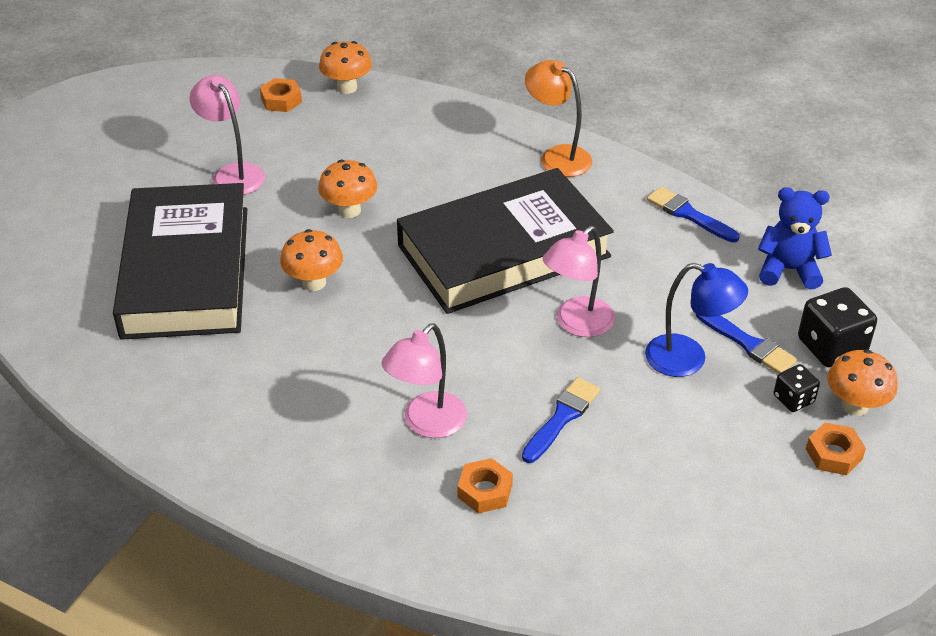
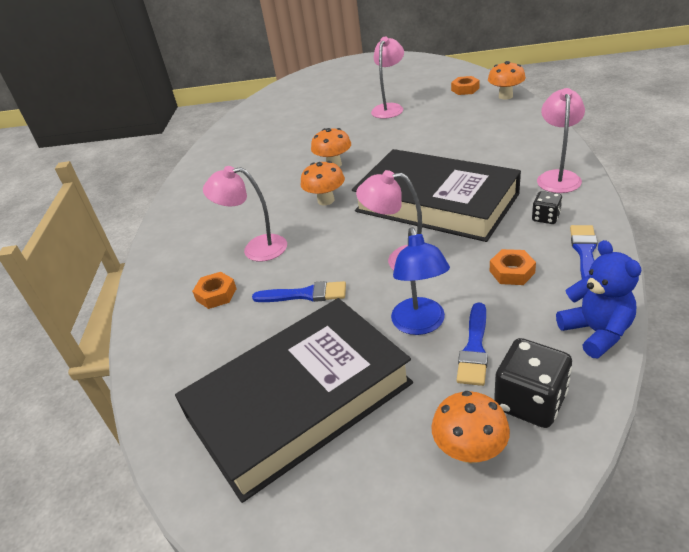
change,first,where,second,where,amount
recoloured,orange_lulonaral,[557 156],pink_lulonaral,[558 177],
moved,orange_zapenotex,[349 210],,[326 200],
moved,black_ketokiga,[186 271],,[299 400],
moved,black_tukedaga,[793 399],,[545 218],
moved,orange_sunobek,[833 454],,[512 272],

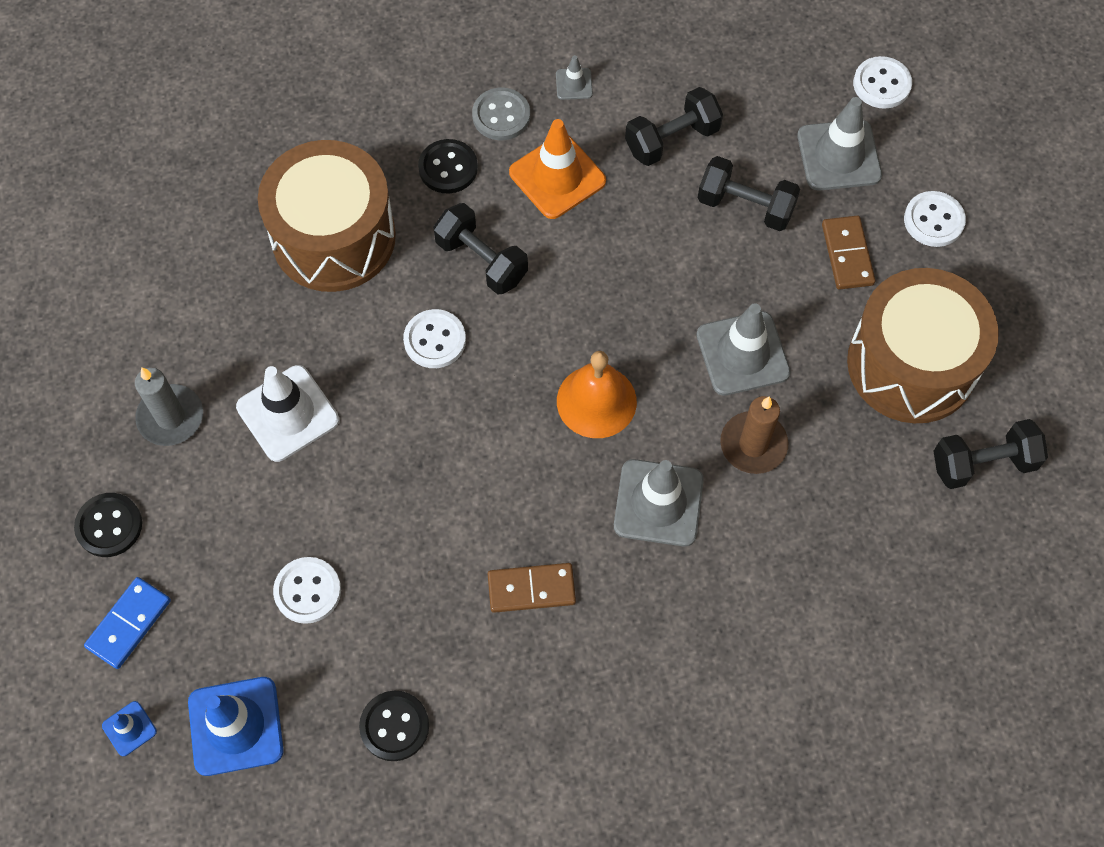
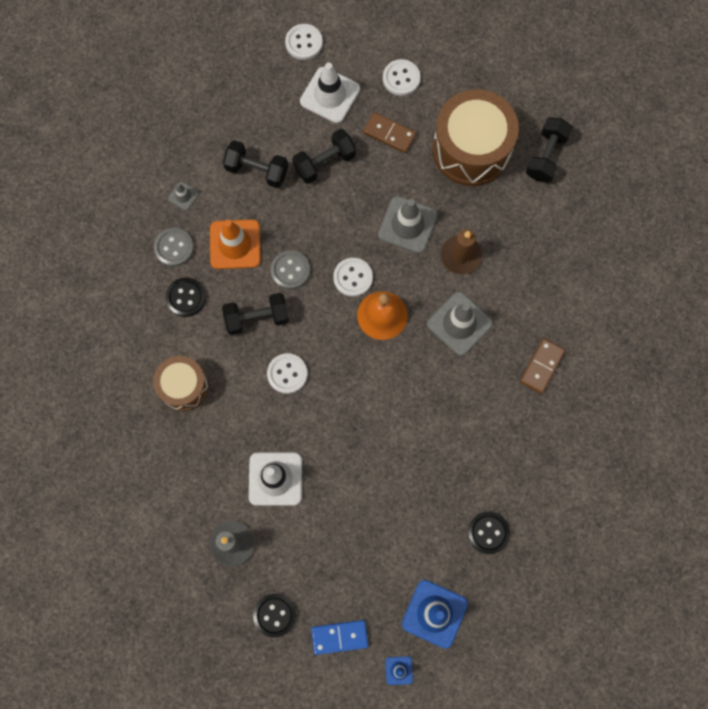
change,first,where,second,where,amount
turned,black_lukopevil,[672 139],,[257 170],75 degrees counterclockwise
recoloured,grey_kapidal,[839 155],white_kapidal,[330 95],
resized,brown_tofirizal,[333 237],,[183 386],x0.59
moved,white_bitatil,[307 591],,[353 277],
moved,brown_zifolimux,[531 589],,[541 366],
turned,blue_zifolimux,[129 624],,[339 637],75 degrees counterclockwise
added,,,grey_bitatil,[290 270],

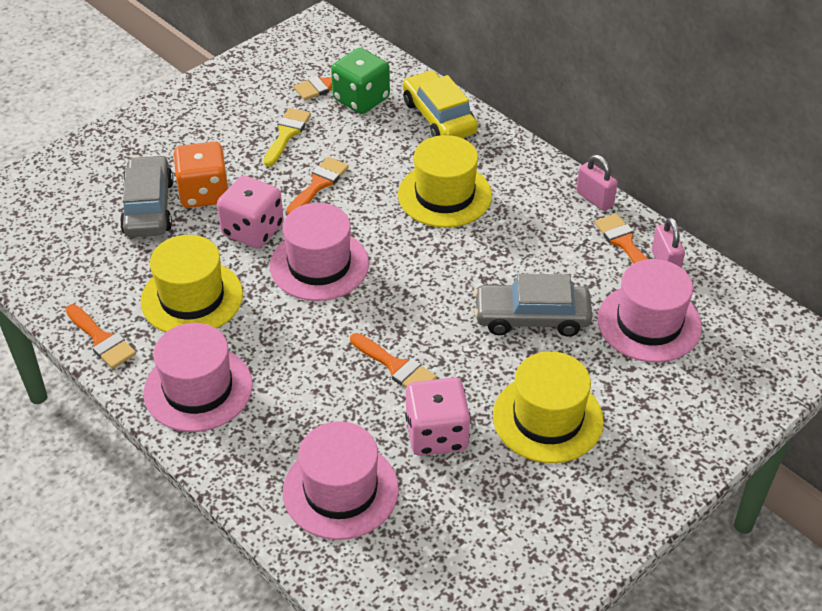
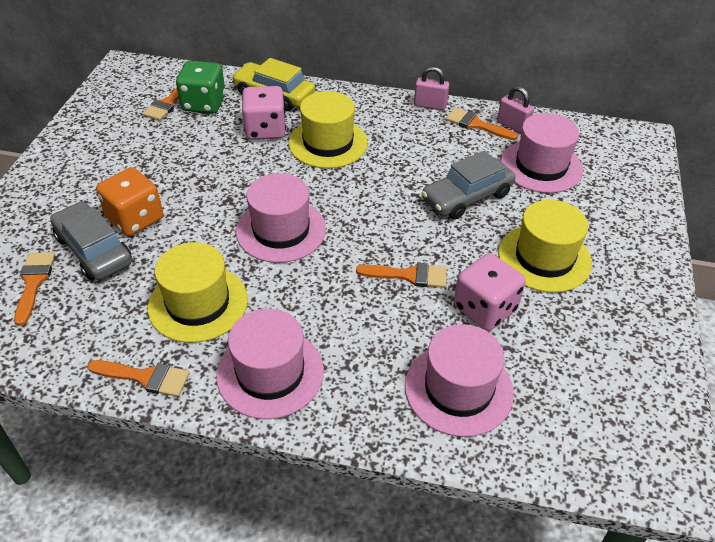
change,first,where,second,where,amount
removed,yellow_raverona,[287 134],,,
moved,orange_raverona,[319 184],,[34 282],
moved,pink_tukedaga,[253 230],,[265 130],

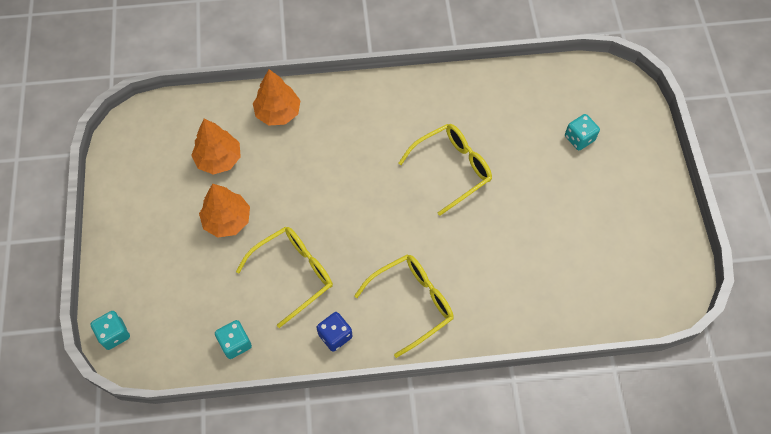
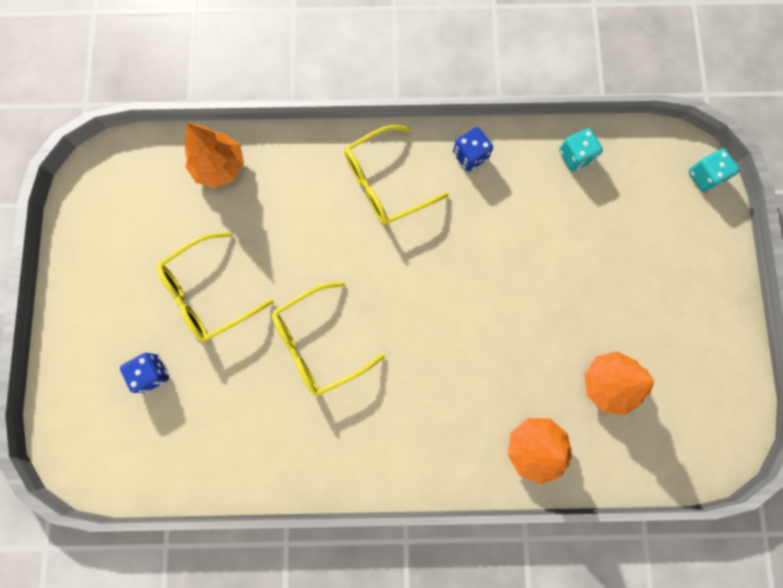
change,first,where,second,where,amount
recoloured,turquoise_tukedaga,[579 138],blue_tukedaga,[152 373],
moved,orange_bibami,[227 220],,[220 167],
moved,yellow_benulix,[294 274],,[208 293],

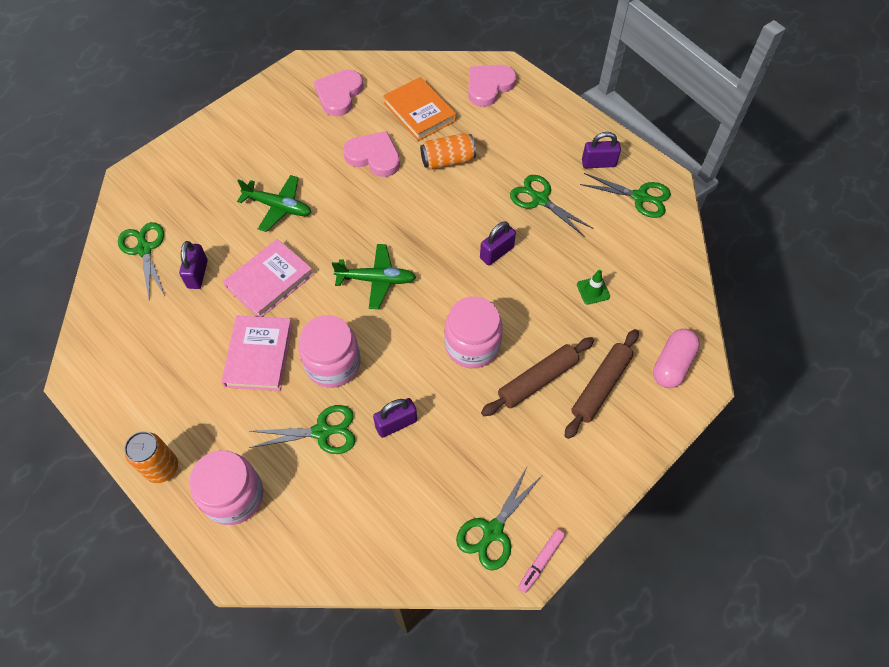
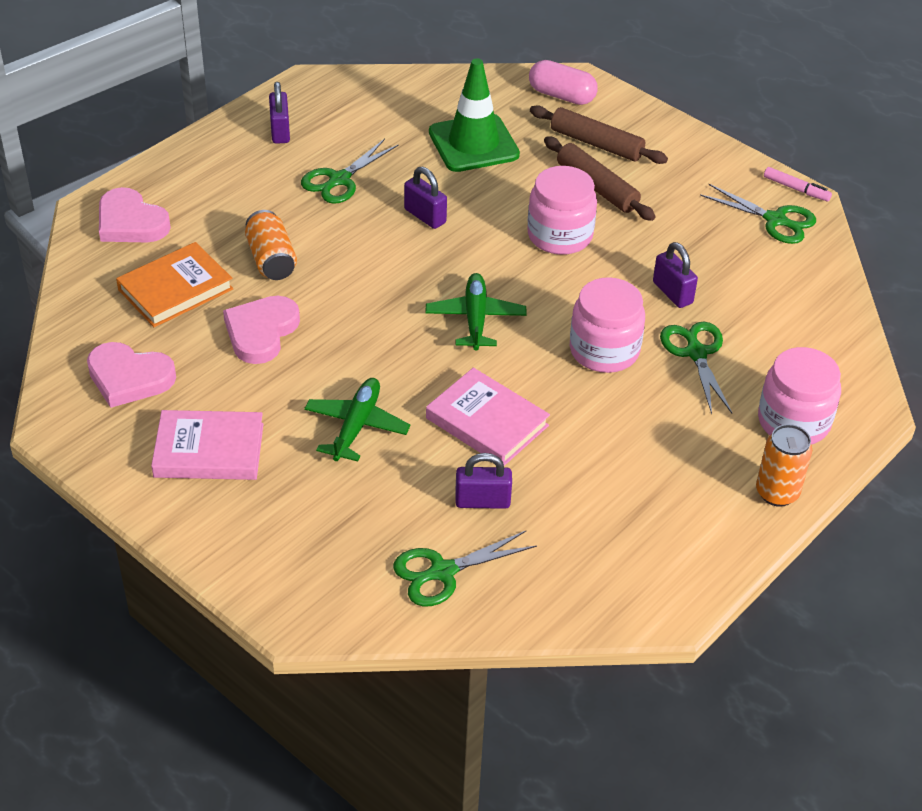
change,first,where,second,where,amount
removed,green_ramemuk,[640 197],,,
resized,green_kapidal,[593 290],,[473 143],x2.36
moved,pink_ketokiga,[259 355],,[209 450],

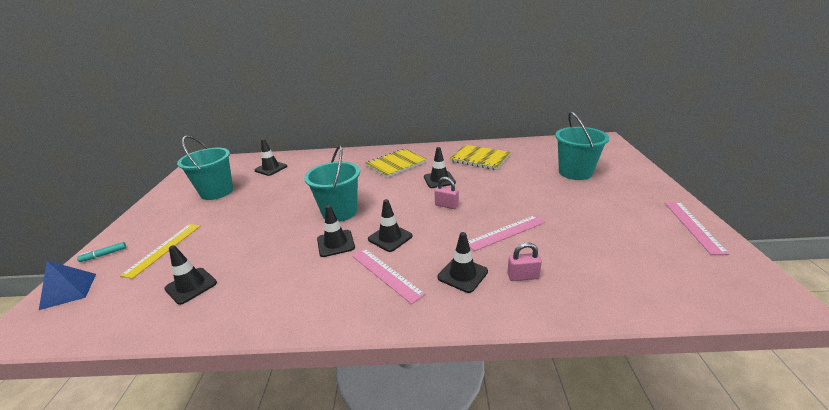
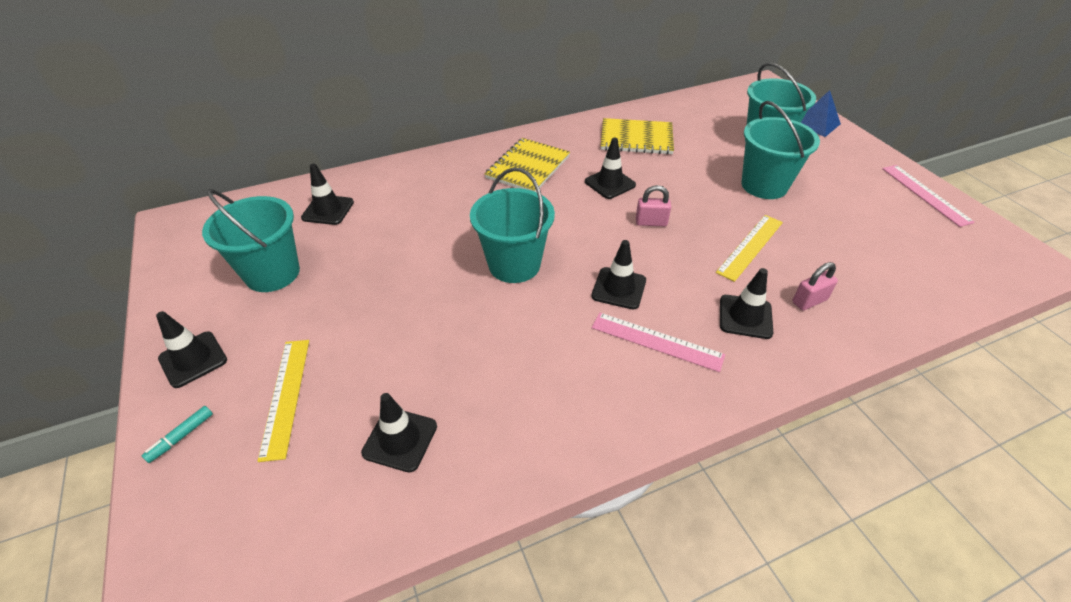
change,first,where,second,where,amount
moved,black_kapidal,[336 243],,[193 359],
recoloured,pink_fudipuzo,[506 232],yellow_fudipuzo,[750 246],
moved,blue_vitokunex,[69 291],,[816 124],
added,,,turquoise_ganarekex,[764 185],

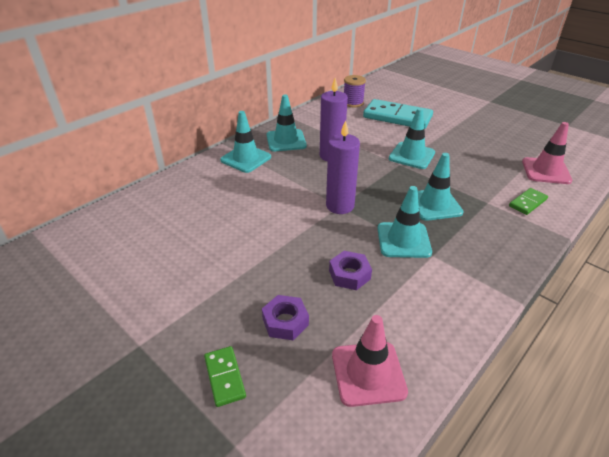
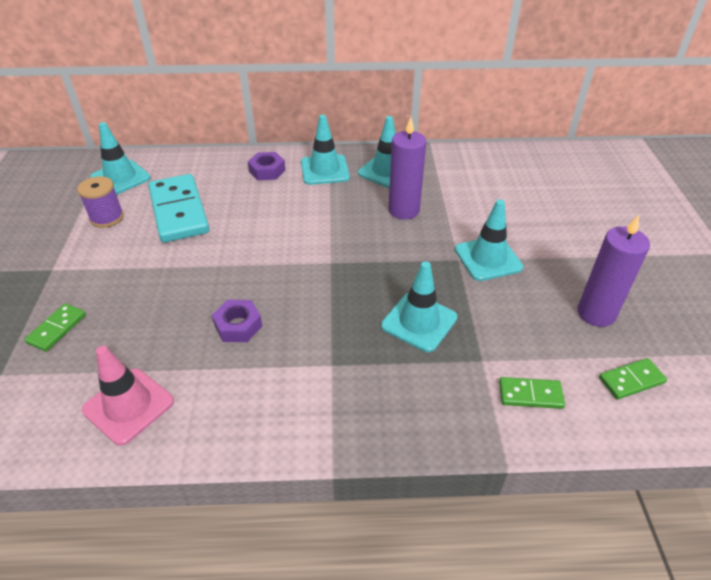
change,first,where,second,where,amount
moved,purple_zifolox,[353 103],,[107 217],
moved,turquoise_zifolimux,[397 117],,[178 211],
moved,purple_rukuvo,[340 206],,[596 313],
replaced,pink_kapidal,[546 171],green_zifolimux,[631 380],
moved,turquoise_kapidal,[403 240],,[120 178],
moved,purple_sunobek,[285 322],,[267 171],

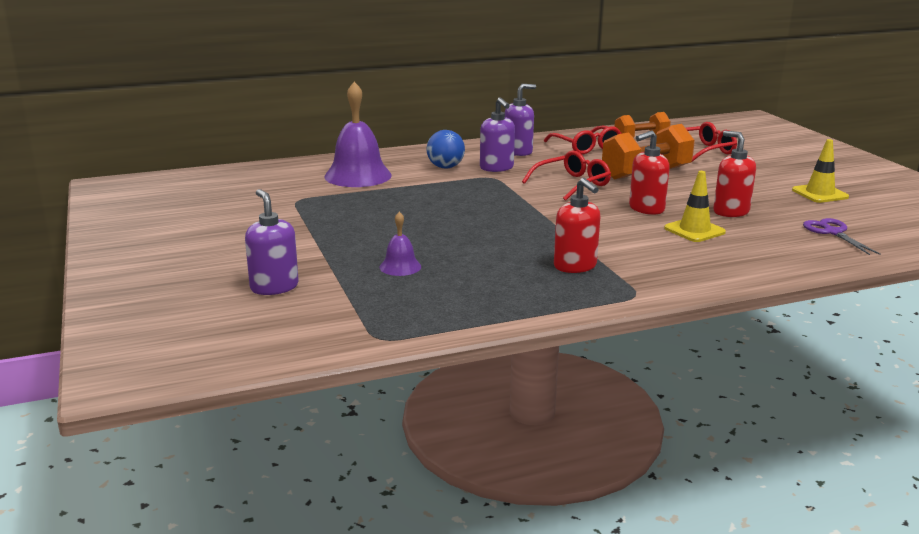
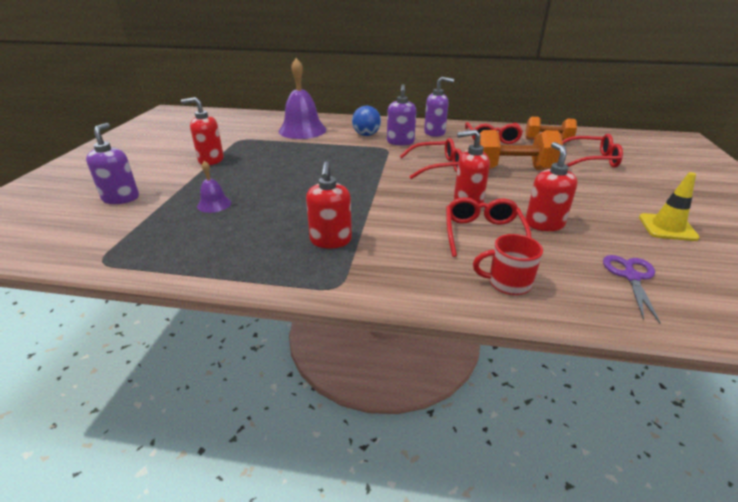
change,first,where,second,where,amount
replaced,yellow_kapidal,[694 230],red_benulix,[483 234],
added,,,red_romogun,[211 160],
added,,,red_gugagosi,[507 283],

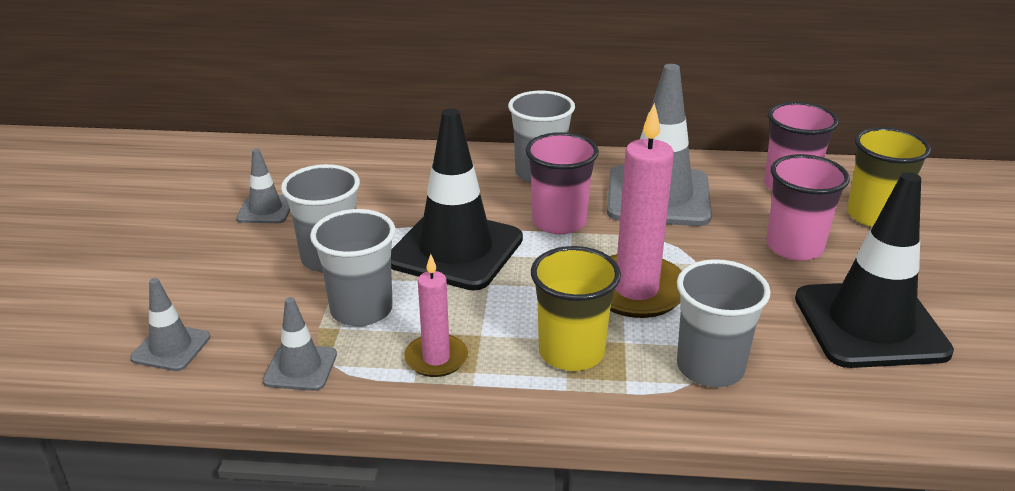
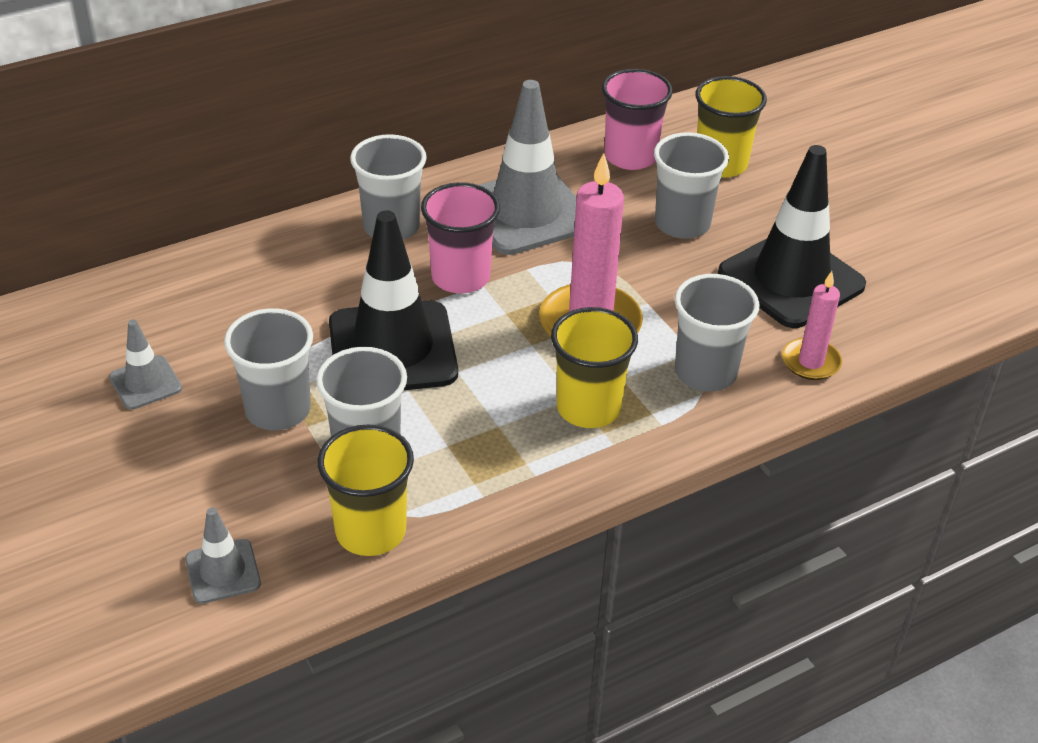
change,first,where,second,where,amount
recoloured,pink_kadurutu,[794 247],grey_kadurutu,[682 224],
moved,pink_rukuvo,[436 358],,[810 362],
replaced,grey_kapidal,[300 368],yellow_kadurutu,[370 531],

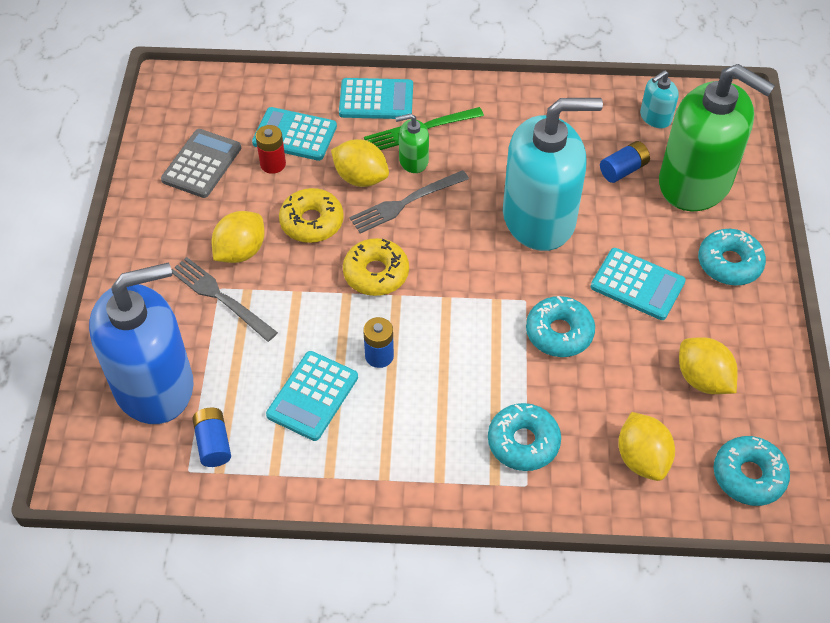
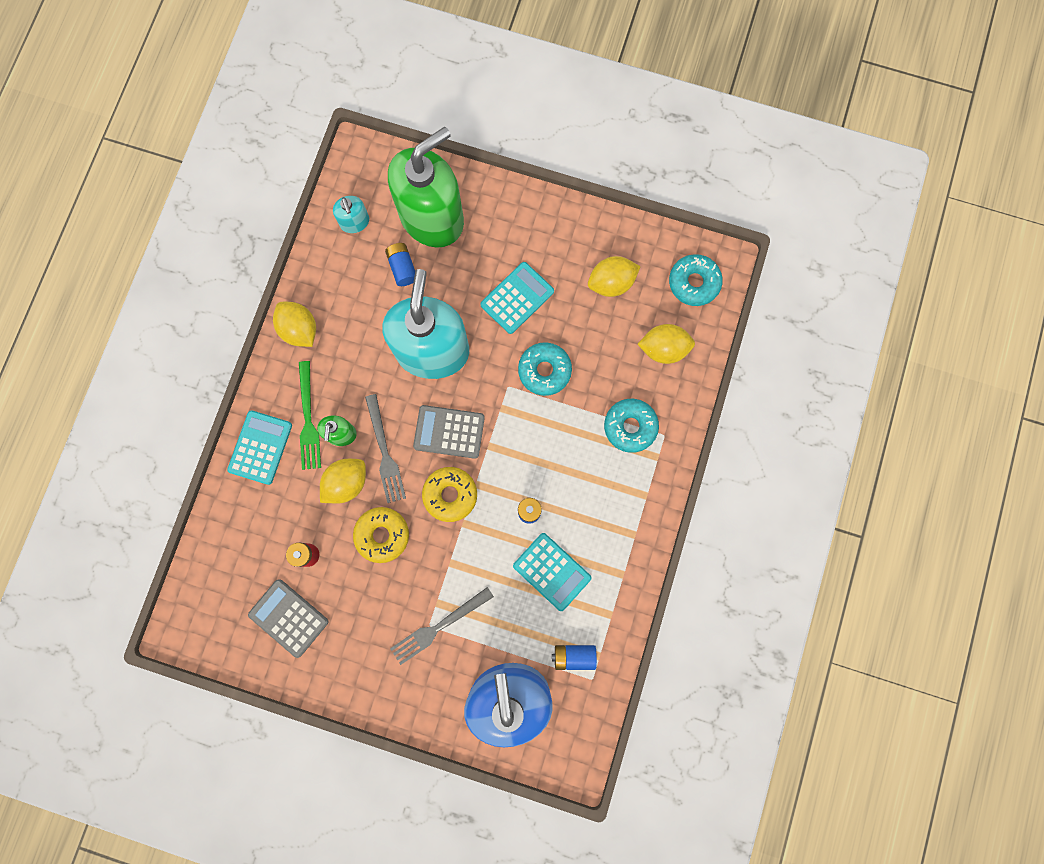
change,first,where,second,where,amount
removed,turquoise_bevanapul,[294 135],,,
moved,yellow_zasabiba,[240 251],,[300 329],
removed,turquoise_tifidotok,[729 263],,,
added,,,grey_bevanapul,[449 432],

